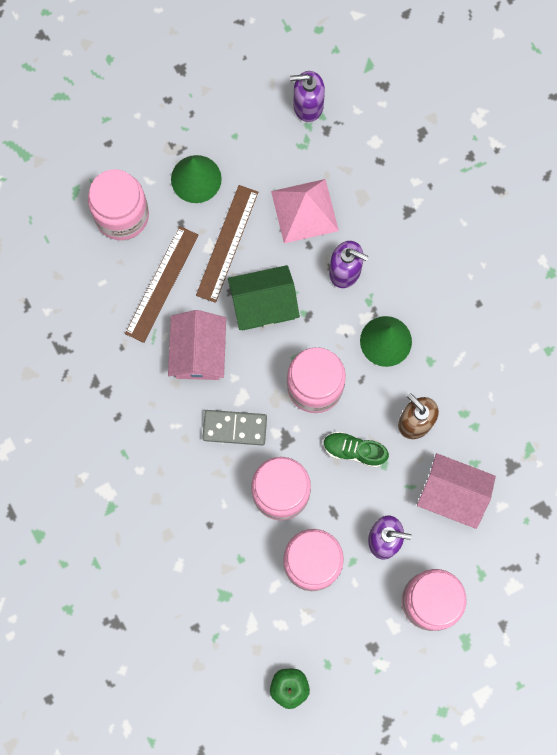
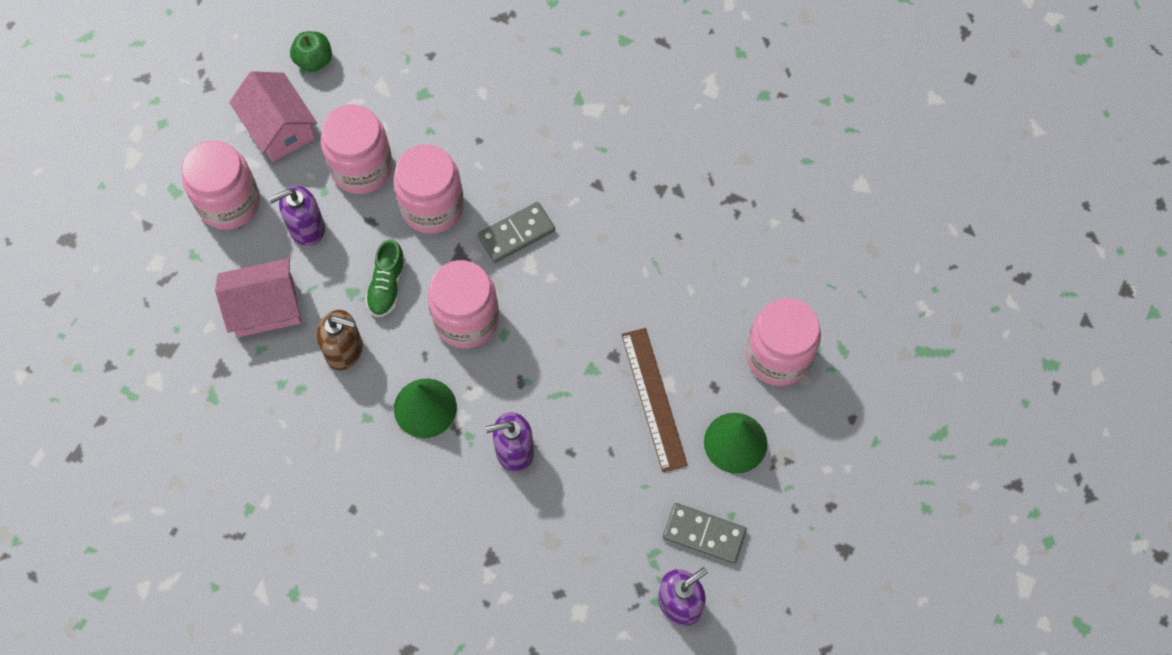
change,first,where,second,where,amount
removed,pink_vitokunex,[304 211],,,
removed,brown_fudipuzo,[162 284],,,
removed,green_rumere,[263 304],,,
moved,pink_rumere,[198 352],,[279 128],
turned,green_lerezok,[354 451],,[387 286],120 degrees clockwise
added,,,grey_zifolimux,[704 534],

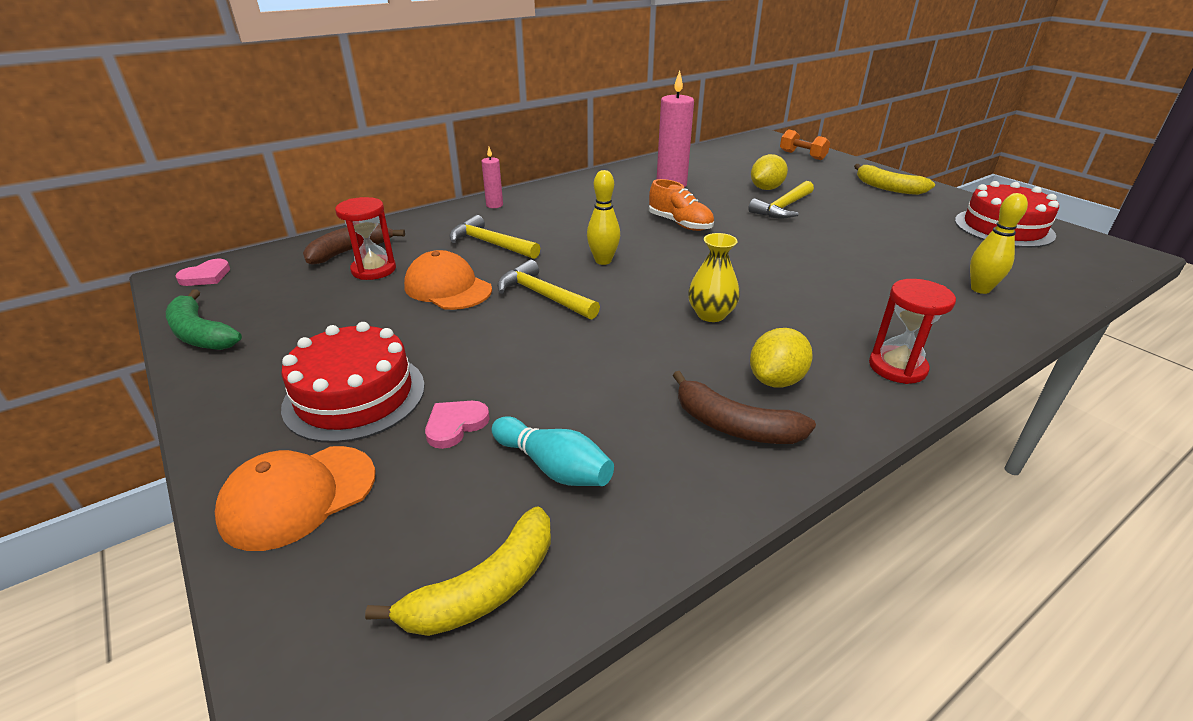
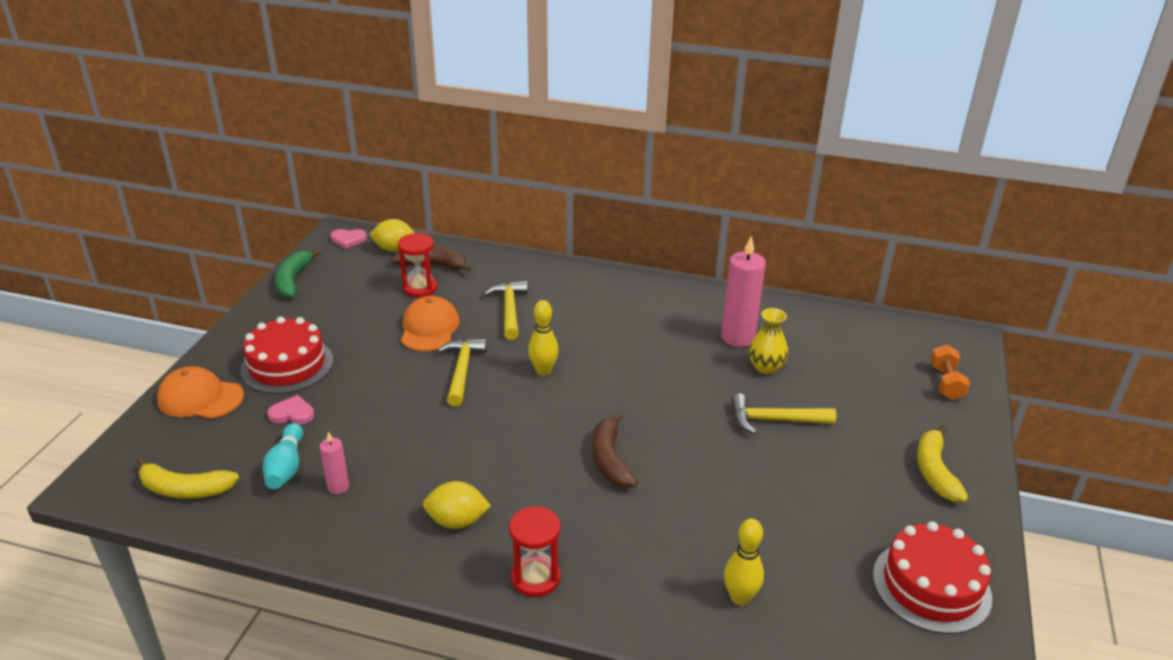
change,first,where,second,where,amount
moved,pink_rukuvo,[494 205],,[338 487],
moved,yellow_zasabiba,[766 188],,[394 249],
removed,orange_lerezok,[680 224],,,
moved,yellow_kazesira,[711 314],,[766 367],
moved,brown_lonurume,[734 425],,[610 459],

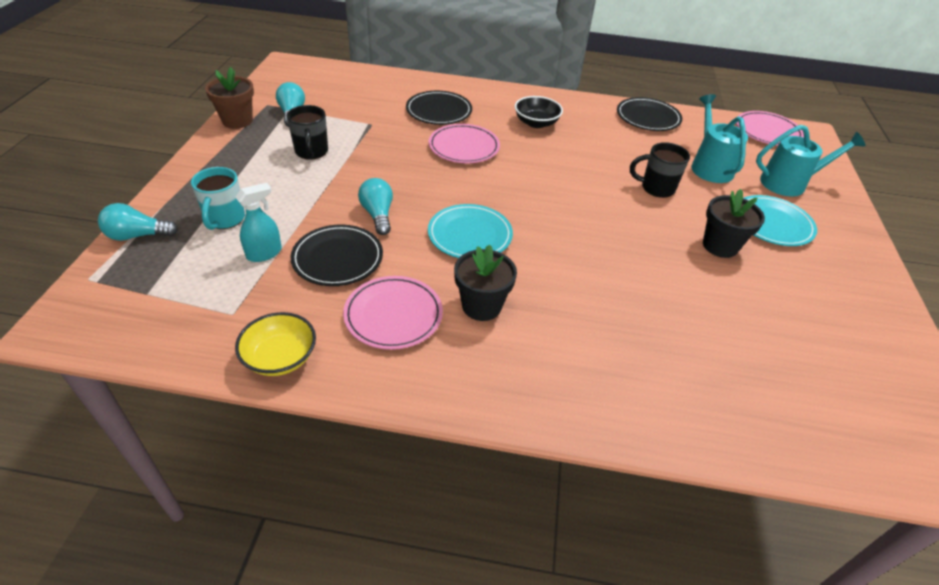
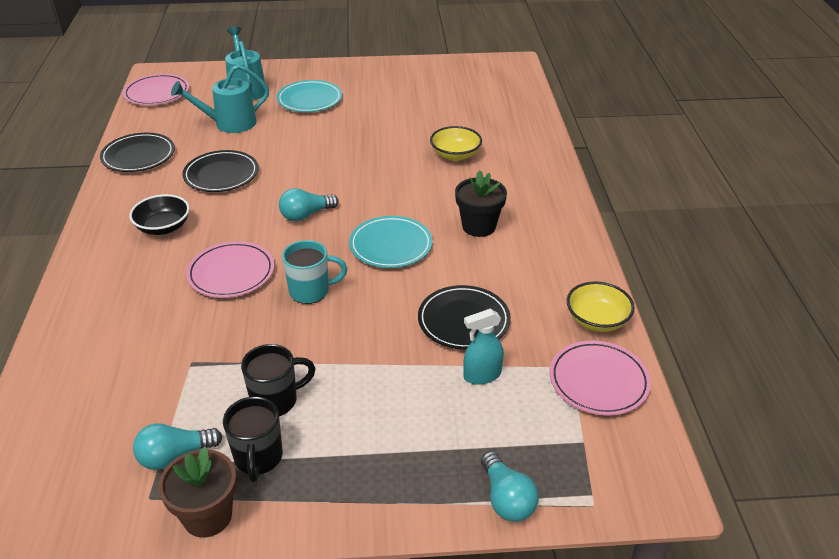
change,first,where,second,where,amount
moved,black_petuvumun,[439 111],,[221 175],
moved,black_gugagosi,[656 188],,[258 458],
moved,turquoise_gugagosi,[225 219],,[311 291],
moved,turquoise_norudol,[378 215],,[306 215],
turned,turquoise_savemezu,[264 253],,[482 375],60 degrees counterclockwise
removed,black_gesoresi,[720 246],,,
moved,pink_petuvumun,[393 315],,[598 381],
added,,,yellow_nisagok,[455 155],

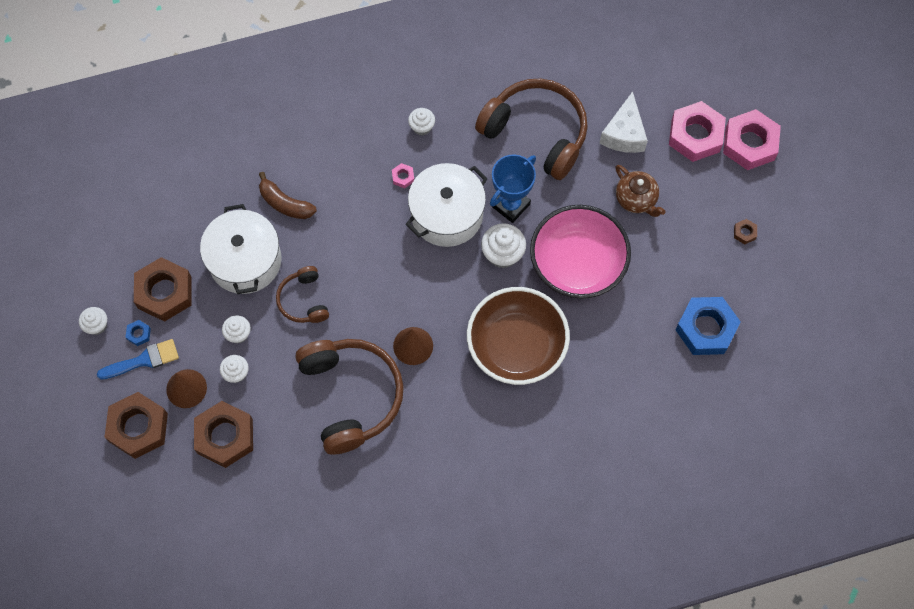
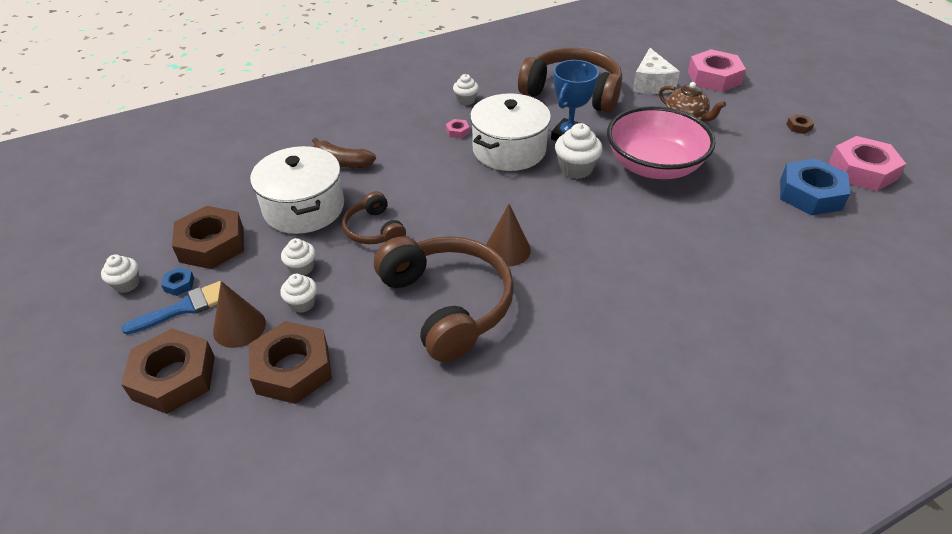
change,first,where,second,where,amount
moved,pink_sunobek,[749 143],,[862 171],
removed,brown_nisagok,[516 346],,,

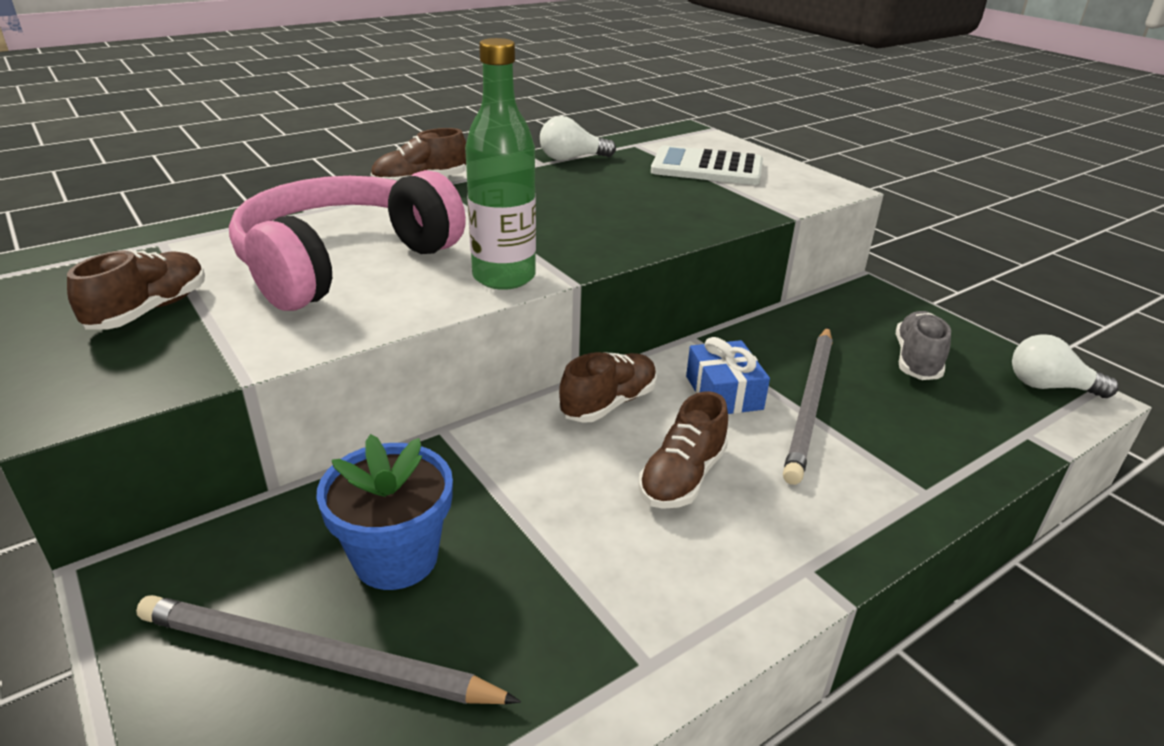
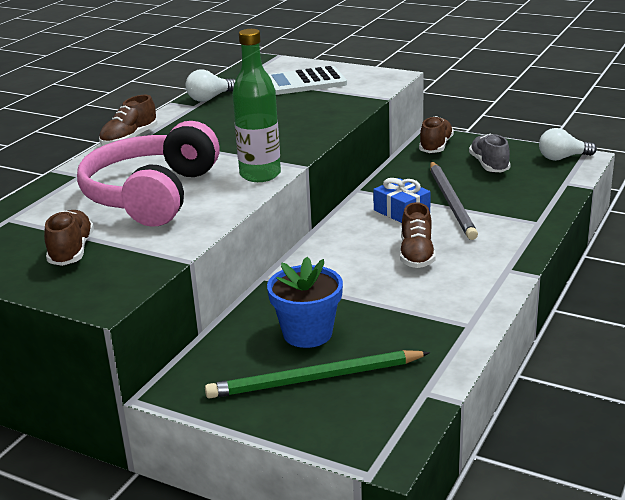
change,first,where,second,where,amount
moved,brown_lerezok,[608 403],,[436 146],
recoloured,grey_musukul,[314 658],green_musukul,[314 379],

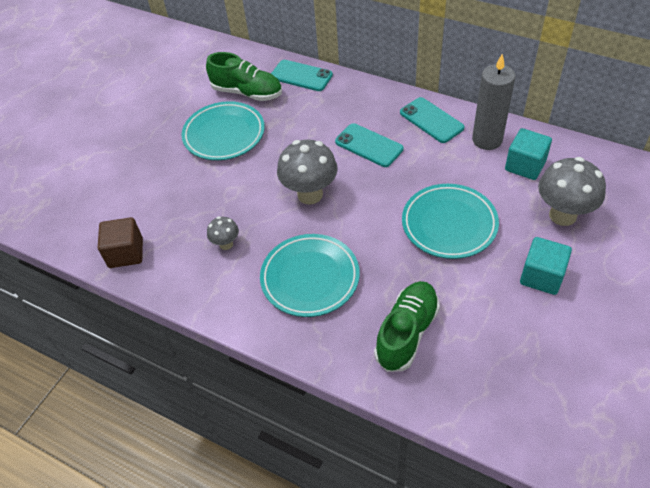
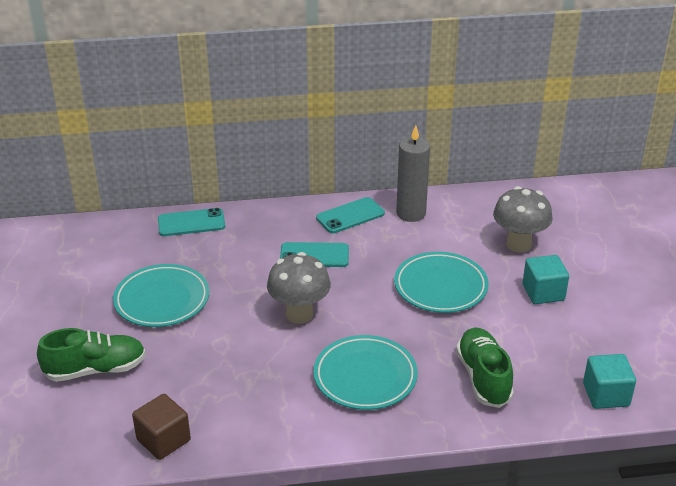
change,first,where,second,where,amount
moved,green_lerezok,[247 92],,[96 369],
turned,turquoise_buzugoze,[431 120],,[350 216],45 degrees counterclockwise
moved,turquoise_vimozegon,[525 165],,[606 395],
removed,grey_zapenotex,[226 244],,,

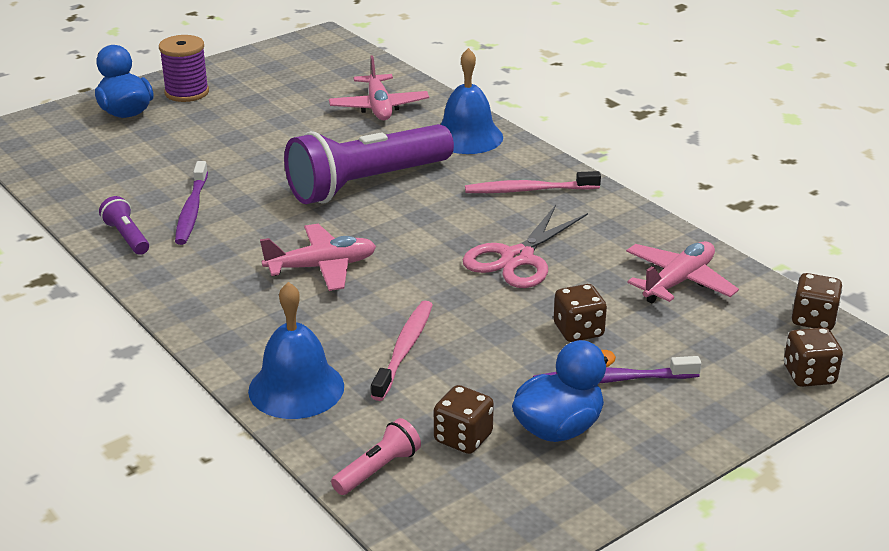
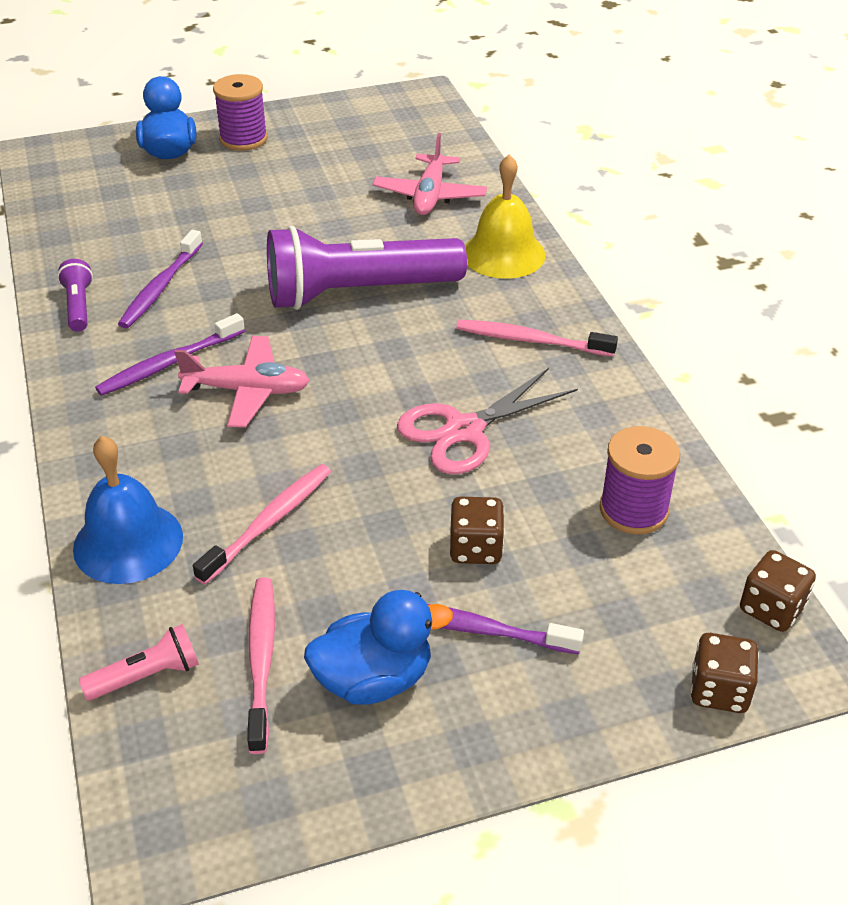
change,first,where,second,where,amount
recoloured,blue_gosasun,[467 137],yellow_gosasun,[503 254],
replaced,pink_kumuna,[678 282],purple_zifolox,[633 510],
replaced,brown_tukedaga,[463 438],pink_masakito,[261 660],
added,,,purple_masakito,[169 363],

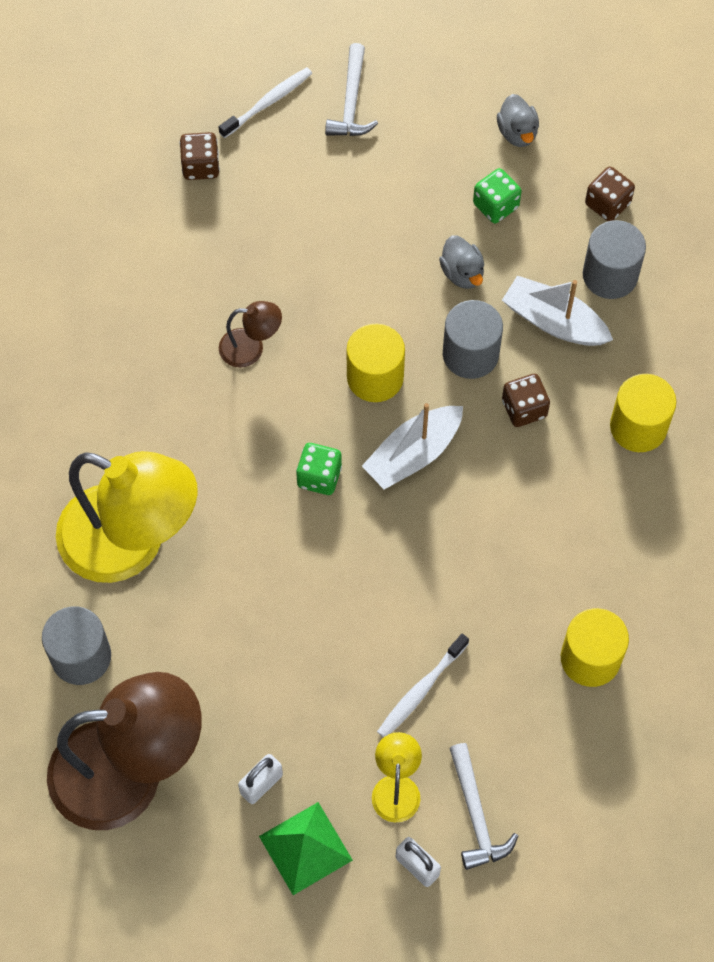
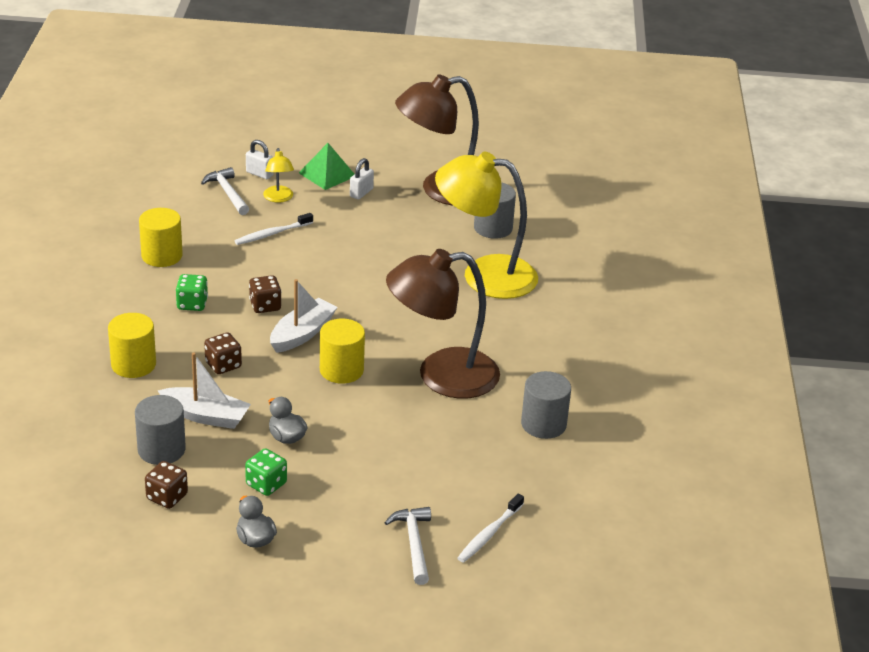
change,first,where,second,where,amount
moved,brown_tukedaga,[201 166],,[265 306],
moved,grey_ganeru,[470 354],,[543 424],
resized,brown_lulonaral,[251 348],,[441 376],x2.32
moved,green_tukedaga,[319 477],,[192 304],
turned,white_masakito,[421 690],,[272 234],150 degrees counterclockwise

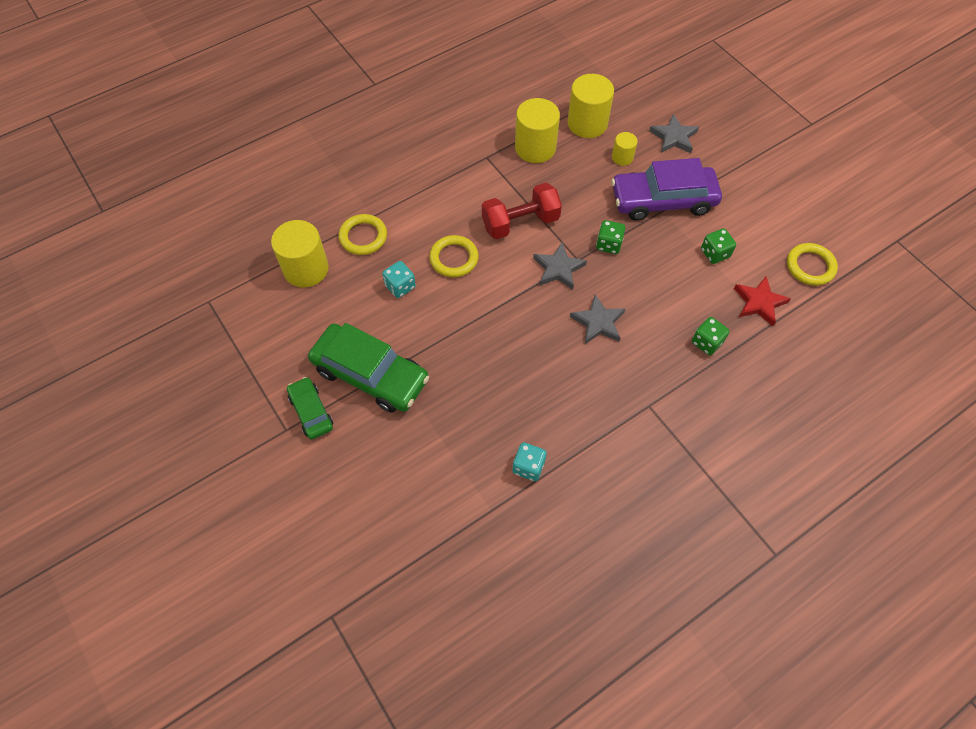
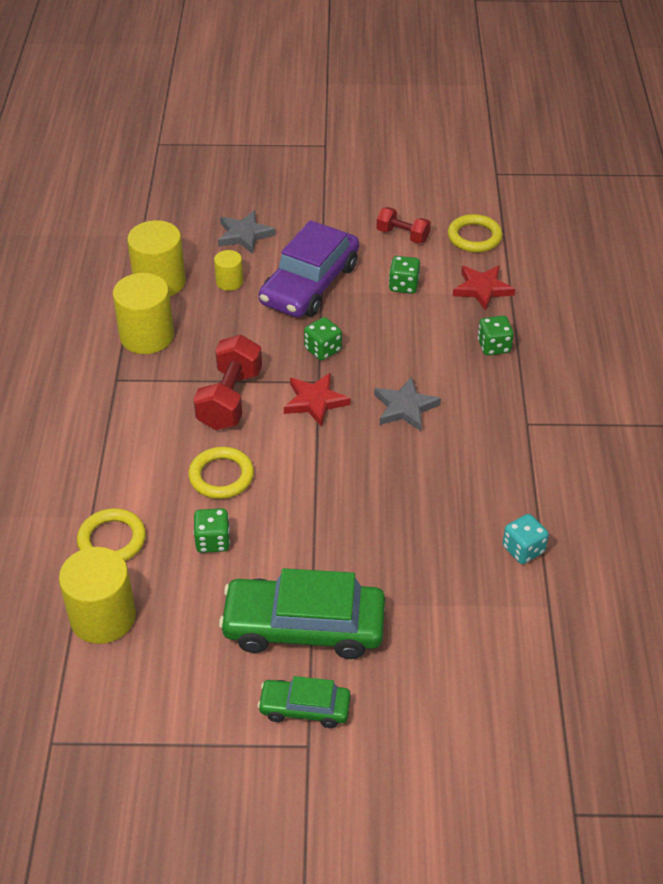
change,first,where,second,where,amount
recoloured,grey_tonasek,[558 268],red_tonasek,[315 401],
recoloured,turquoise_tukedaga,[400 286],green_tukedaga,[213 541],
turned,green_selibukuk,[370 374],,[304 627],150 degrees counterclockwise
added,,,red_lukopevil,[402 235],

